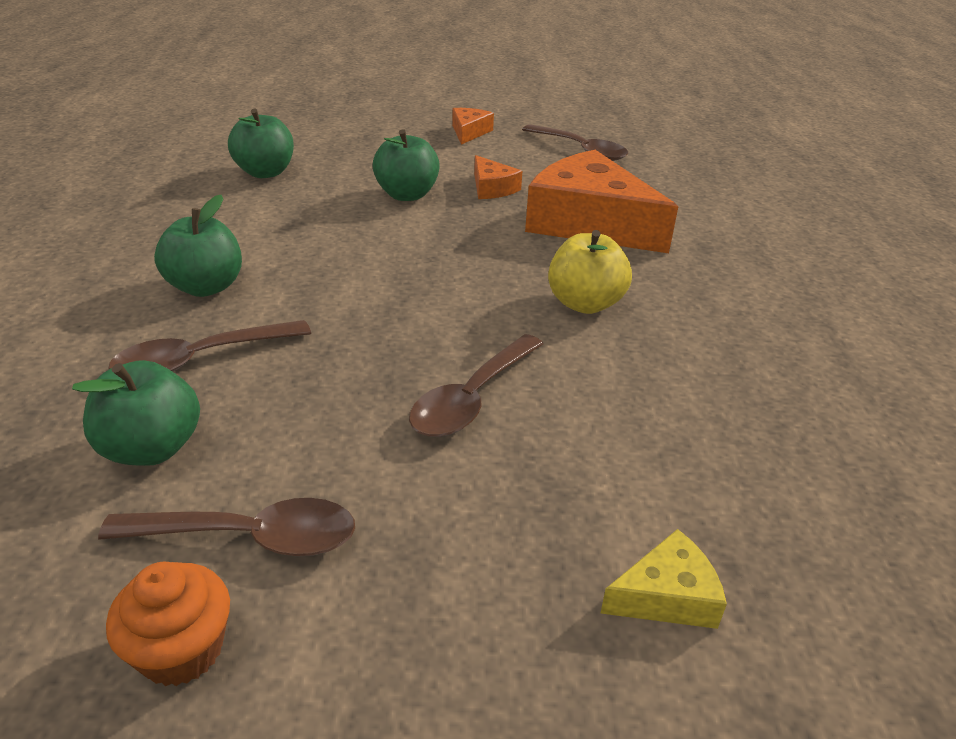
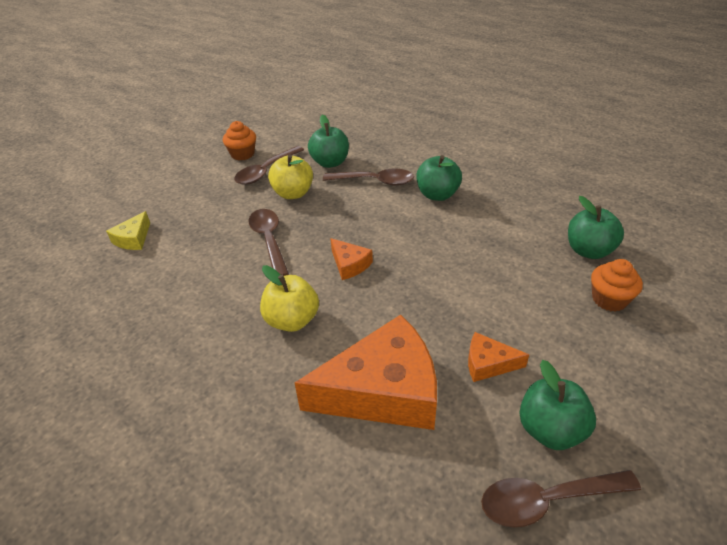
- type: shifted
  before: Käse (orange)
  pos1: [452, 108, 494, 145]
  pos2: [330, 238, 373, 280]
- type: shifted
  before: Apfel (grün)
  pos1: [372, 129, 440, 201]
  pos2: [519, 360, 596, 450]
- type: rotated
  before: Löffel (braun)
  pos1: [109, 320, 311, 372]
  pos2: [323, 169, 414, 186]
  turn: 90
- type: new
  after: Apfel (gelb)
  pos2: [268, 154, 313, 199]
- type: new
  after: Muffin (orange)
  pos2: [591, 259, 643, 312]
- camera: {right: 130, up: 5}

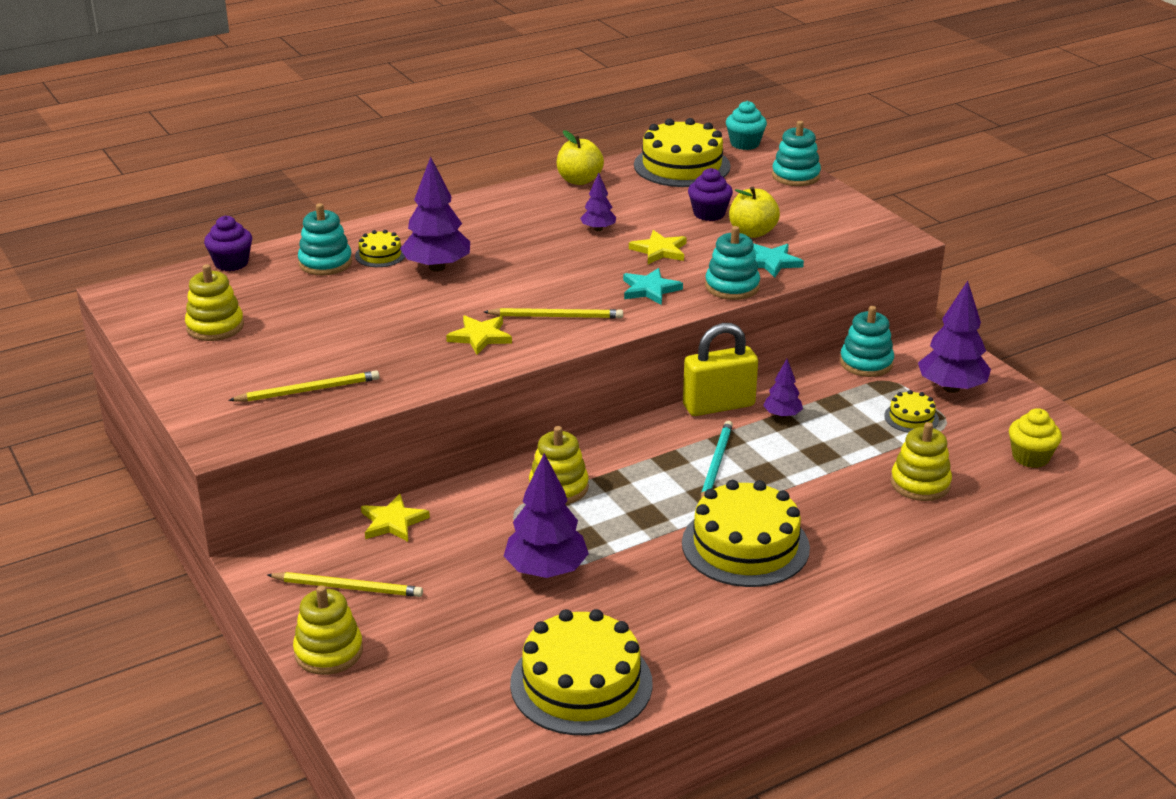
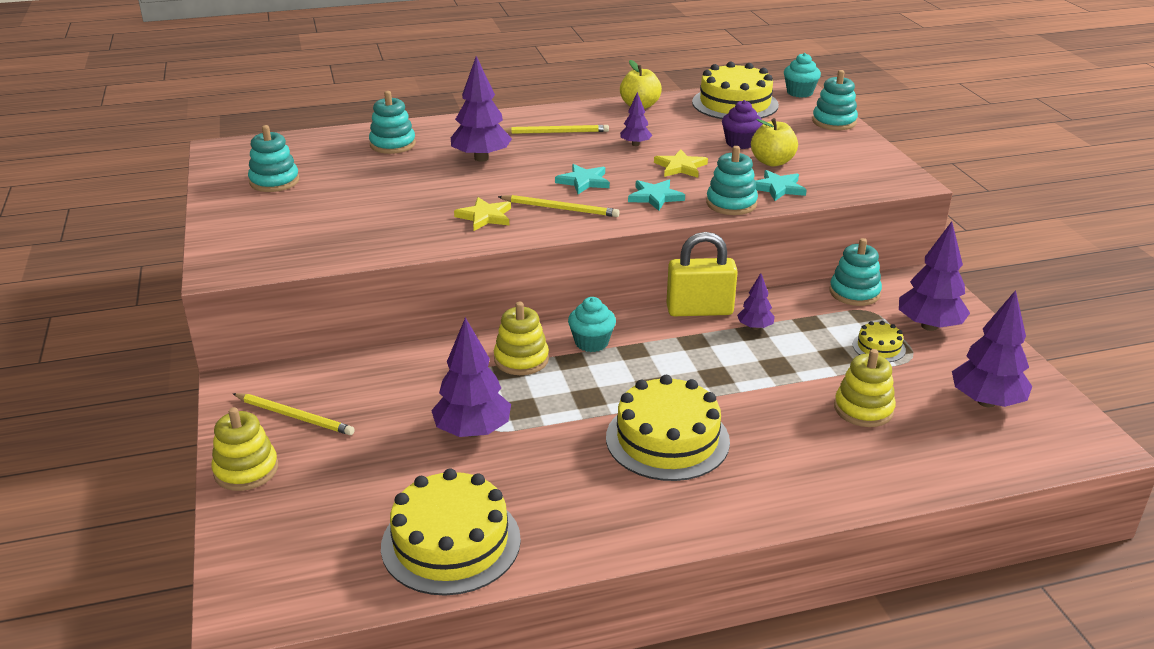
- type: gone
  before: Muffin (lila)
  pos1: [204, 216, 252, 271]
- type: gone
  before: Kuchen (gelb)
  pos1: [355, 230, 405, 267]
- type: repainted
  before: Stapelspielzeug (gelb)
  after: Stapelspielzeug (türkis)
  pos1: [185, 264, 244, 341]
  pos2: [248, 125, 299, 192]
- type: shifted
  before: Bleistift (gelb)
  pos1: [228, 370, 379, 402]
  pos2: [504, 125, 609, 134]
- type: swapped
  before: Muffin (gelb)
  after: Baum (lila)
  pos1: [1009, 408, 1062, 468]
  pos2: [952, 290, 1032, 407]
- type: gone
  before: Bleistift (türkis)
  pos1: [701, 421, 733, 498]
- type: gone
  before: Stern (gelb)
  pos1: [361, 494, 430, 542]
- type: new
  after: Stern (türkis)
  pos2: [555, 164, 610, 194]
- type: new
  after: Muffin (türkis)
  pos2: [568, 297, 616, 352]
- camera: {right: 15, up: 0}

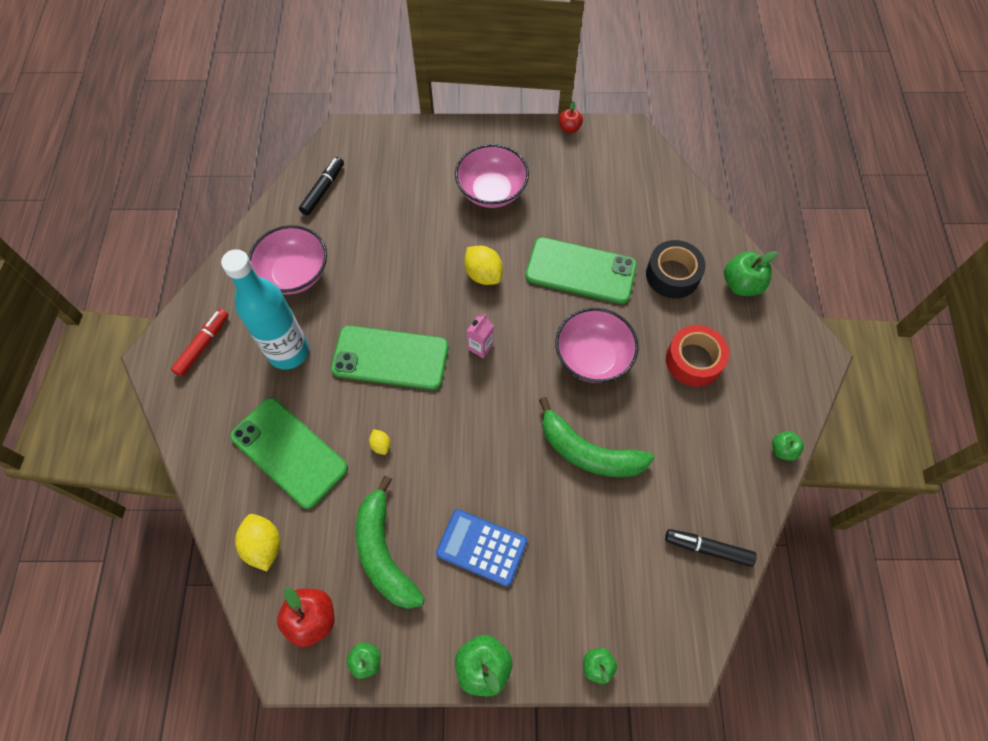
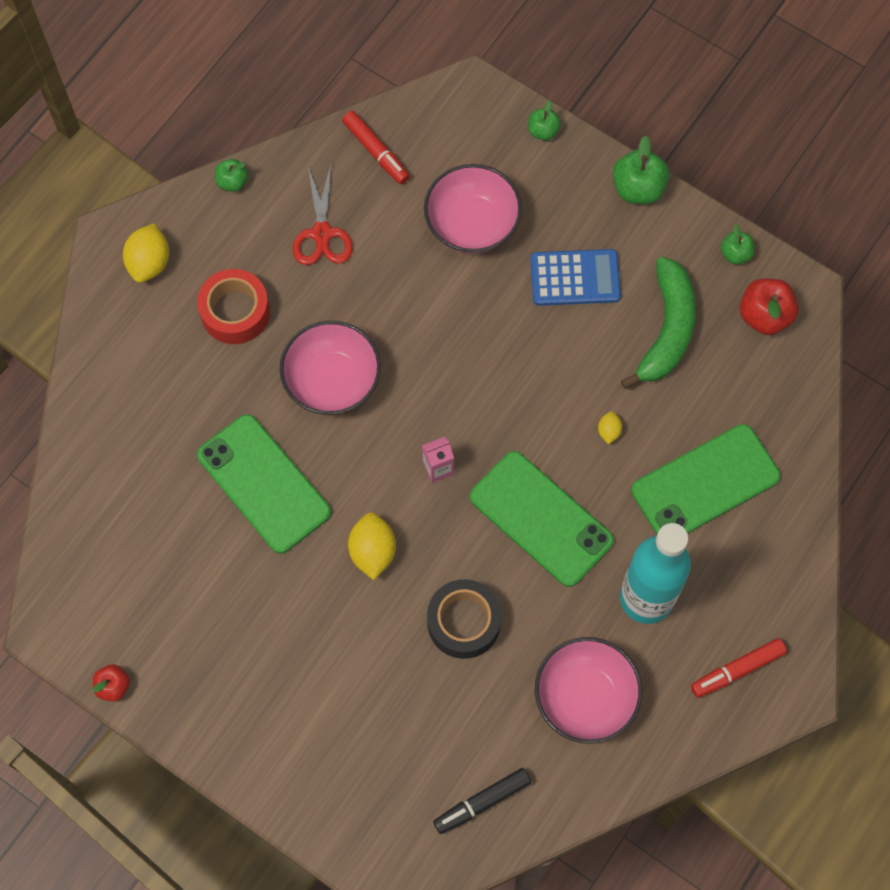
- type: shifted
  before: Schüssel (rosa)
  pos1: [455, 144, 529, 208]
  pos2: [424, 164, 522, 254]
- type: shifted
  before: Klebeband (schwarz)
  pos1: [646, 240, 705, 298]
  pos2: [427, 579, 502, 659]
- type: gone
  before: Apfel (grün)
  pos1: [724, 251, 778, 296]
- type: gone
  before: Banane (grün)
  pos1: [539, 397, 654, 477]
- type: rotated
  before: Handy (grün)
  pos1: [230, 398, 348, 509]
  pos2: [631, 424, 780, 534]
  turn: 75
- type: rotated
  before: Taschenrechner (blau)
  pos1: [436, 509, 527, 587]
  pos2: [530, 249, 621, 306]
  turn: -60
- type: shifted
  before: Zitrone (gelb)
  pos1: [235, 514, 280, 571]
  pos2: [123, 223, 169, 283]
- type: repainted
  before: Filzstift (schwarz)
  after: Filzstift (rot)
  pos1: [665, 529, 757, 567]
  pos2: [342, 111, 410, 184]
- type: new
  after: Schere (rot)
  pos2: [292, 165, 353, 265]
- camera: {right: -145, up: 5}

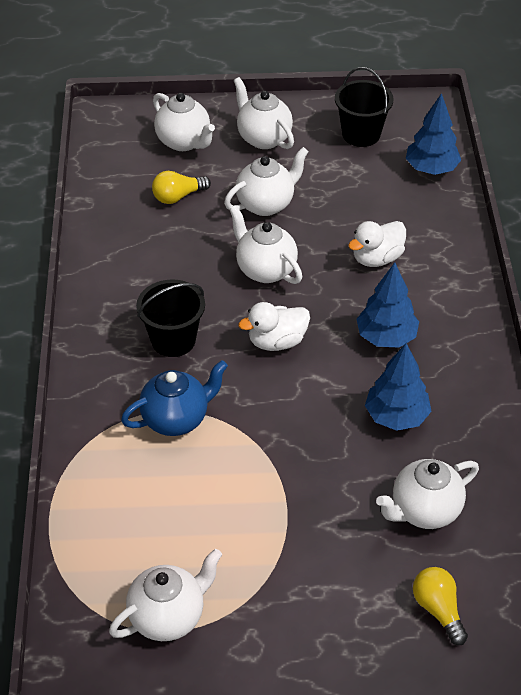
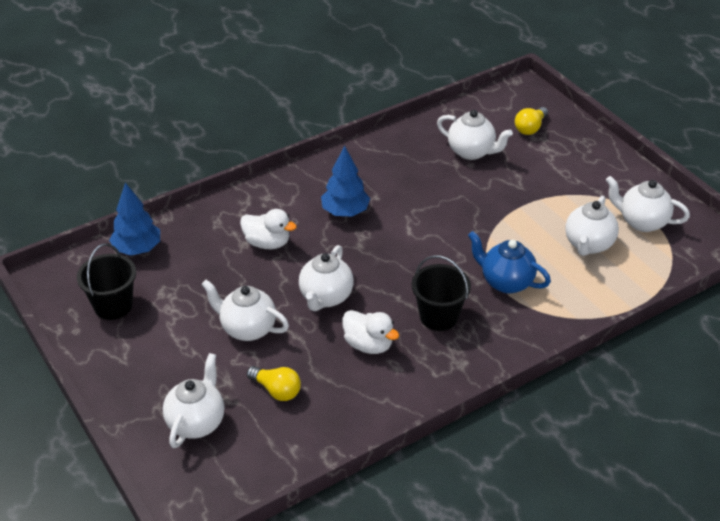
- type: shifted
  before: Teekanne (weiß)
  pos1: [234, 77, 294, 149]
  pos2: [565, 196, 619, 256]
- type: shifted
  before: Ente (weiß)
  pos1: [238, 302, 310, 351]
  pos2: [342, 310, 400, 354]
- type: gone
  before: Baum (blau)
  pos1: [365, 343, 432, 431]
- camera: {right: -120, up: -5}

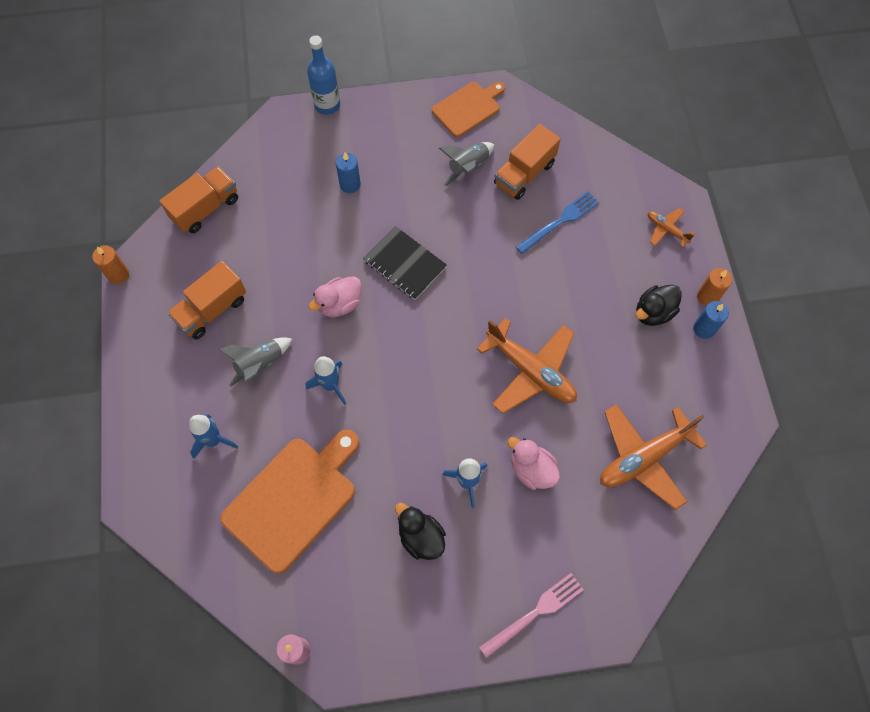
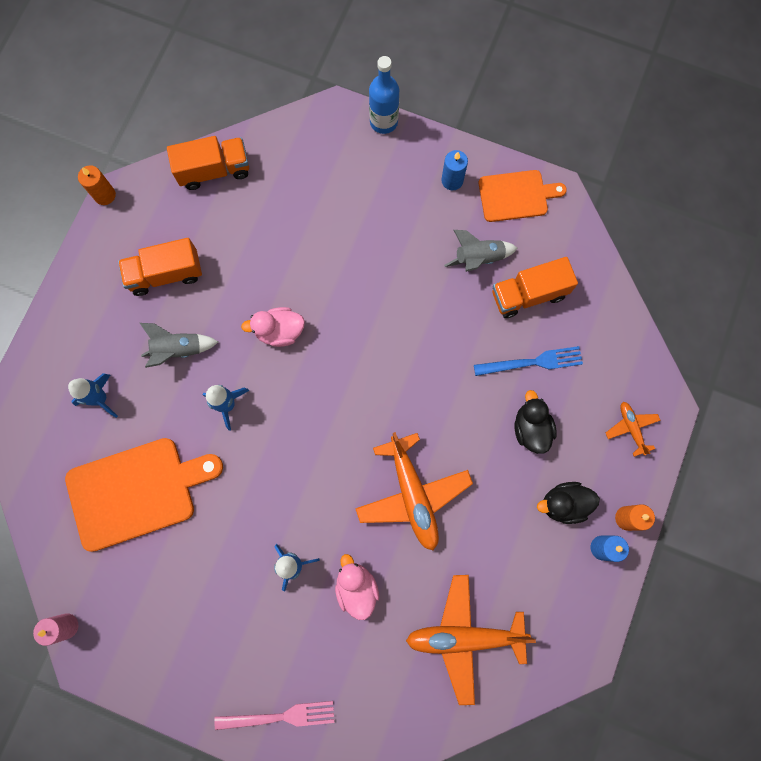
- type: shifted
  before: Kerze (blau)
  pos1: [336, 152, 361, 193]
  pos2: [441, 150, 468, 191]
- type: gone
  before: Notizbuch (schwarz)
  pos1: [363, 226, 447, 300]
- type: shifted
  before: Ente (schwarz)
  pos1: [395, 503, 446, 560]
  pos2: [514, 390, 557, 454]
- camera: {right: 30, up: 10}

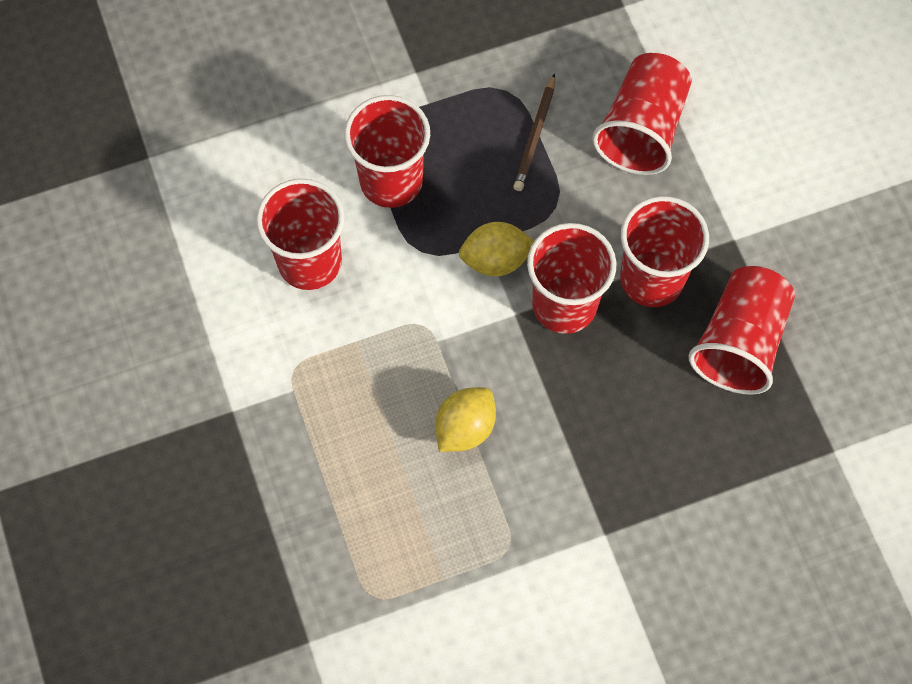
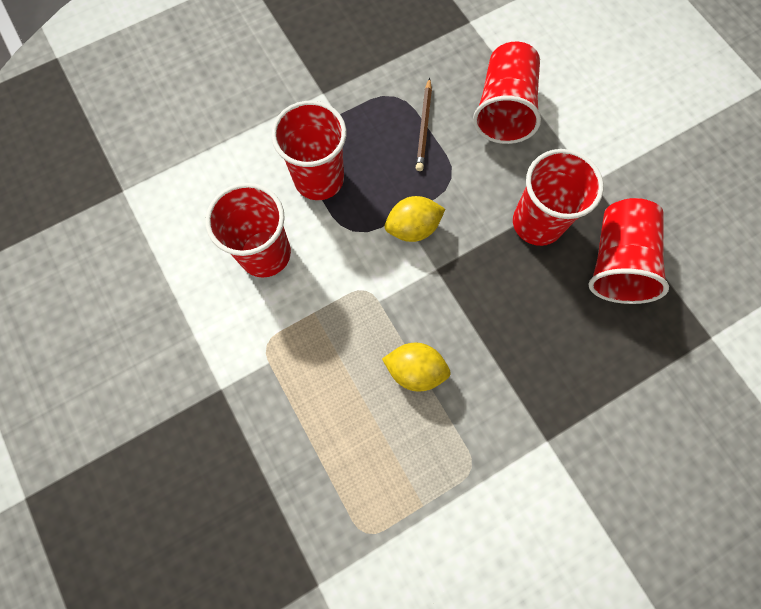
- type: gone
  before: Becher (rot)
  pos1: [527, 223, 617, 334]
- type: rotated
  before: Zitrone (gelb)
  pos1: [435, 387, 496, 452]
  pos2: [382, 343, 451, 391]
  turn: 75
- camera: {right: -10, up: 5}

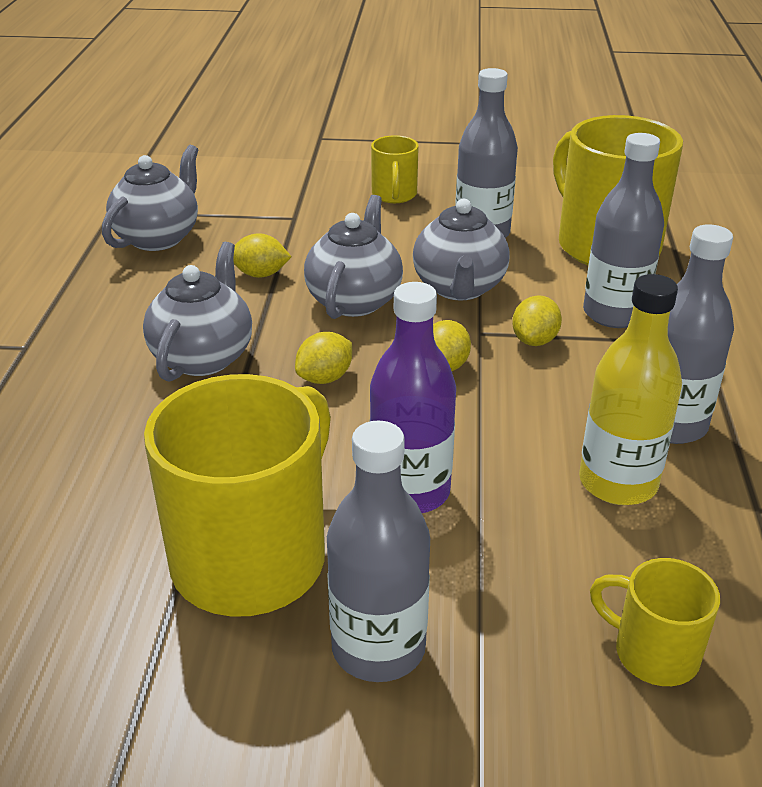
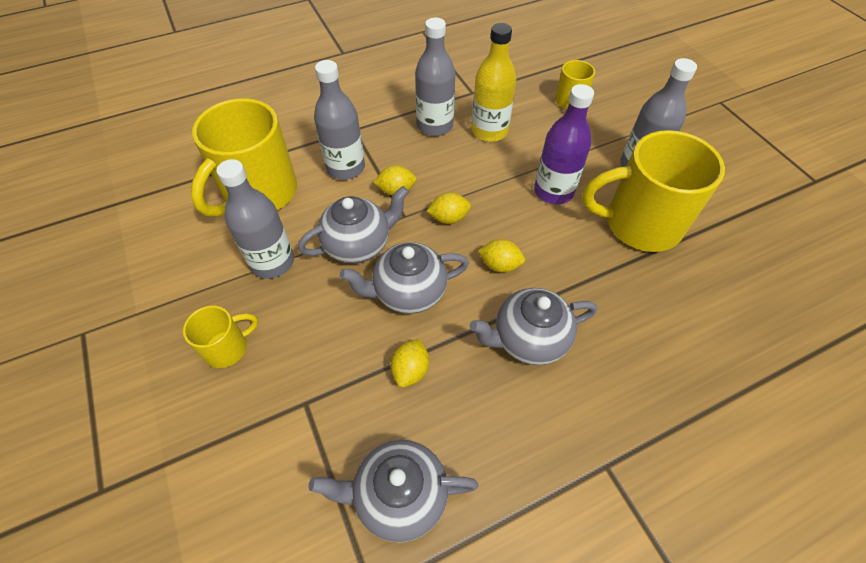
- type: rotated
  before: Zitrone (gelb)
  pos1: [234, 233, 291, 278]
  pos2: [391, 339, 429, 387]
  turn: 45
- camera: {right: -120, up: 20}

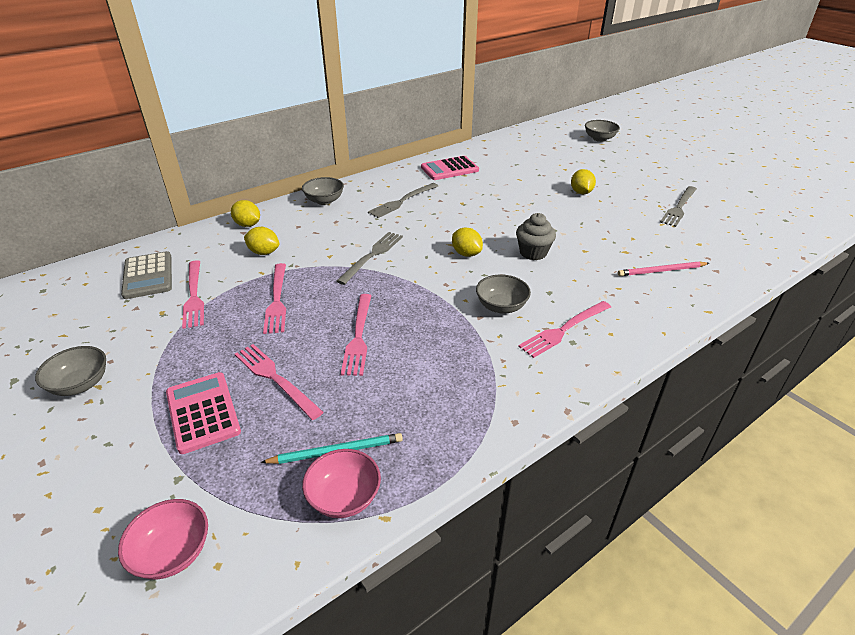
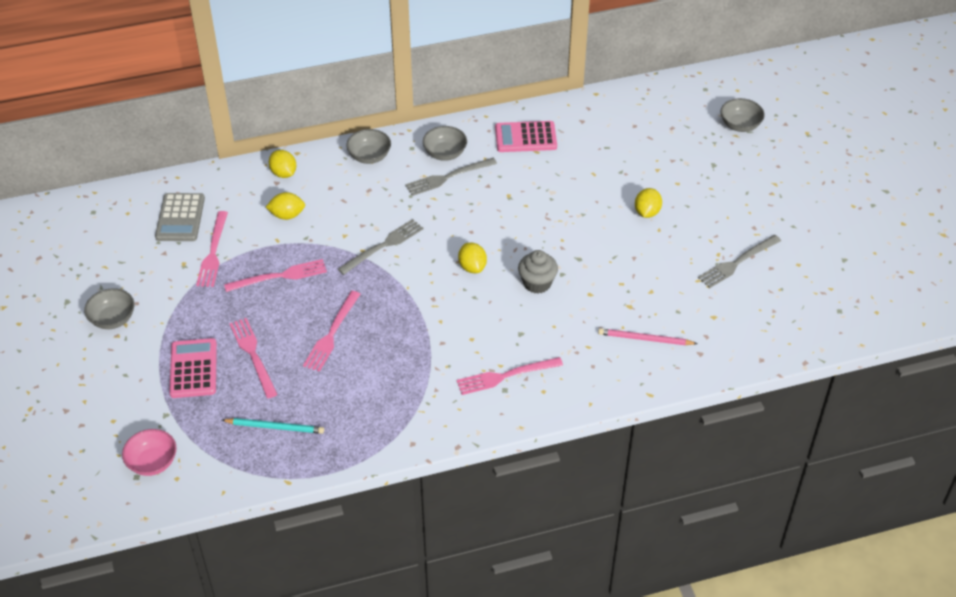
- type: rotated
  before: Zitrone (gelb)
  pos1: [244, 227, 279, 255]
  pos2: [266, 192, 305, 220]
  turn: -45
- type: rotated
  before: Gabel (rosa)
  pos1: [263, 263, 286, 334]
  pos2: [224, 259, 327, 292]
  turn: -120
- type: shifted
  before: Schüssel (grau)
  pos1: [476, 274, 531, 313]
  pos2: [423, 126, 467, 161]
- type: gone
  before: Schüssel (rosa)
  pos1: [302, 449, 381, 518]
- camera: {right: 20, up: 10}

